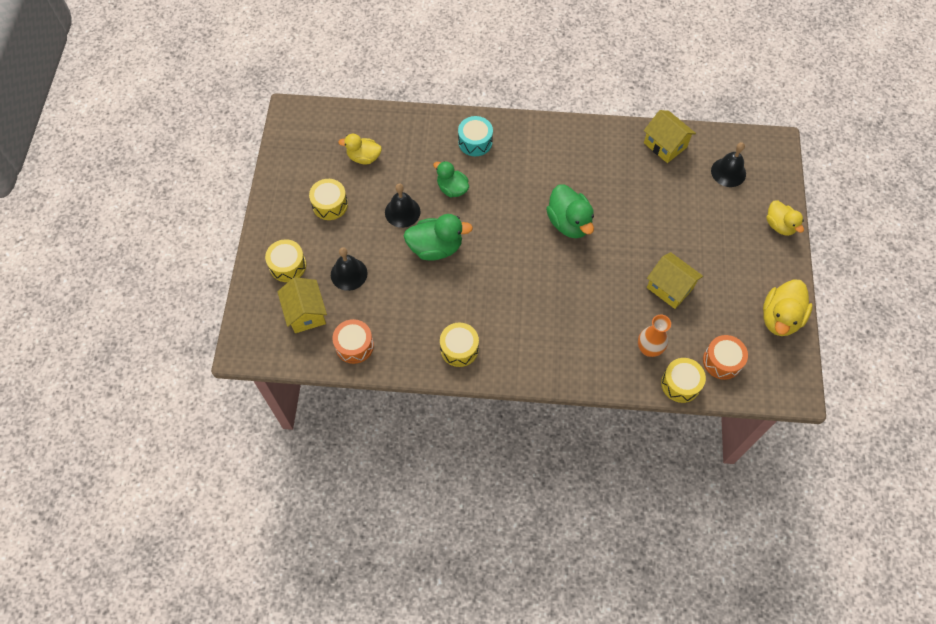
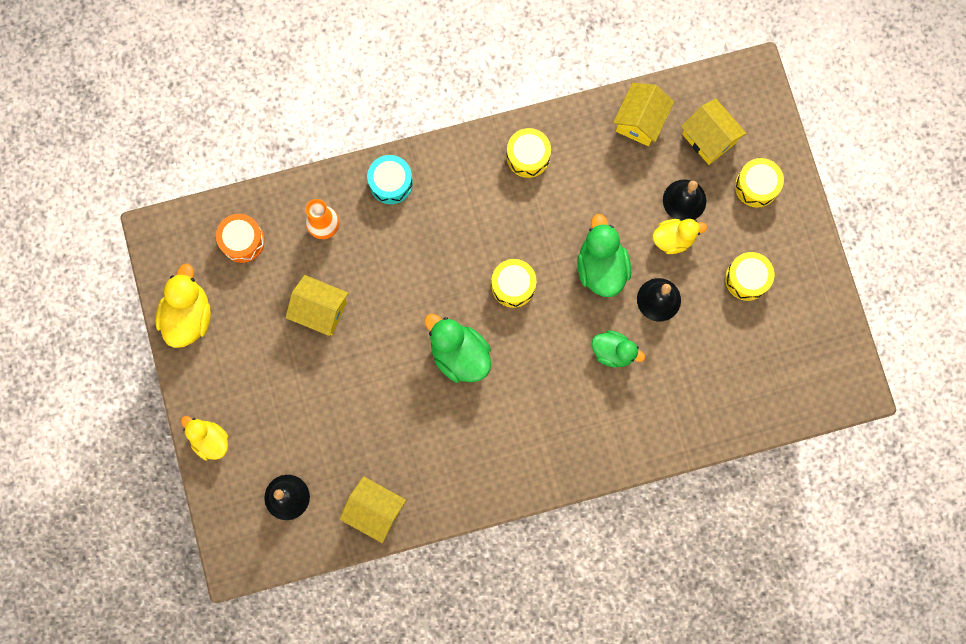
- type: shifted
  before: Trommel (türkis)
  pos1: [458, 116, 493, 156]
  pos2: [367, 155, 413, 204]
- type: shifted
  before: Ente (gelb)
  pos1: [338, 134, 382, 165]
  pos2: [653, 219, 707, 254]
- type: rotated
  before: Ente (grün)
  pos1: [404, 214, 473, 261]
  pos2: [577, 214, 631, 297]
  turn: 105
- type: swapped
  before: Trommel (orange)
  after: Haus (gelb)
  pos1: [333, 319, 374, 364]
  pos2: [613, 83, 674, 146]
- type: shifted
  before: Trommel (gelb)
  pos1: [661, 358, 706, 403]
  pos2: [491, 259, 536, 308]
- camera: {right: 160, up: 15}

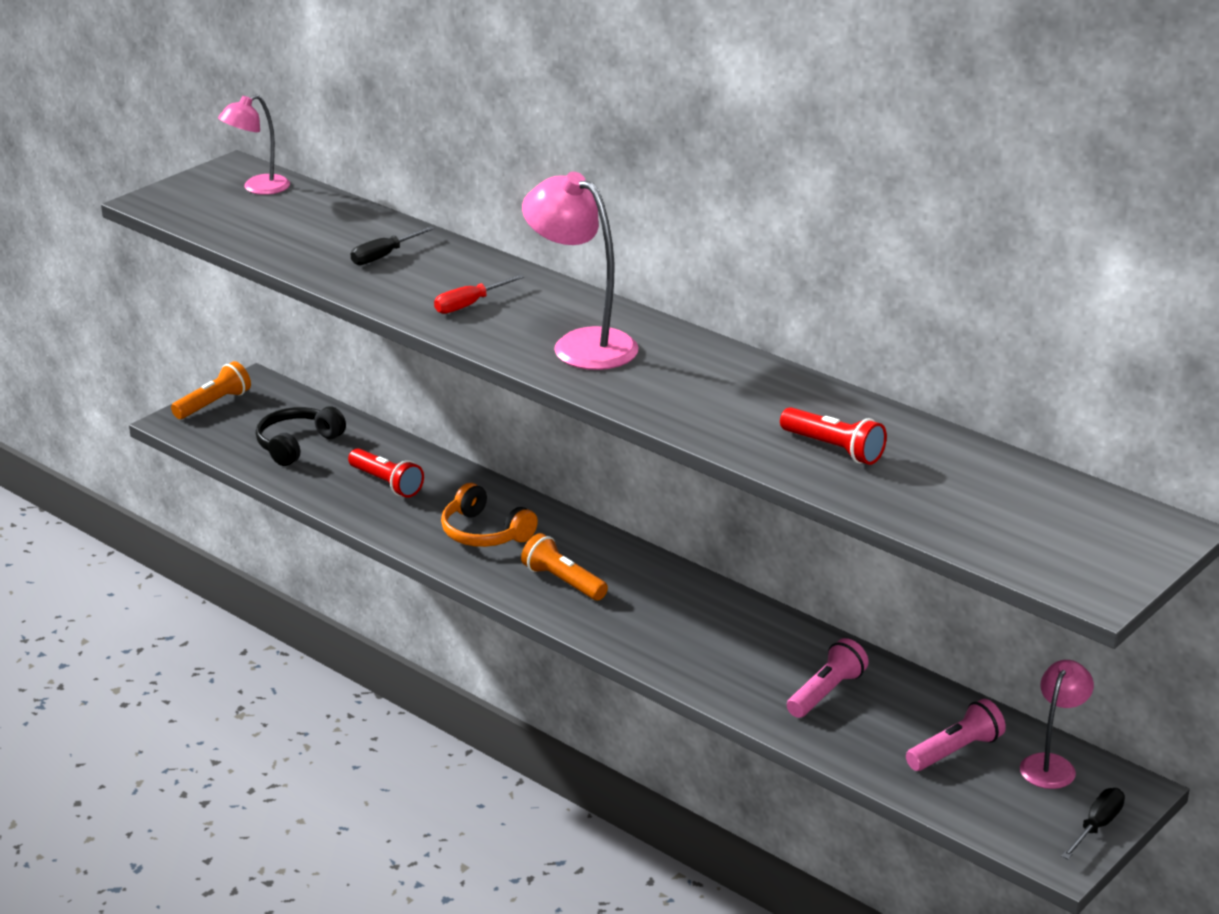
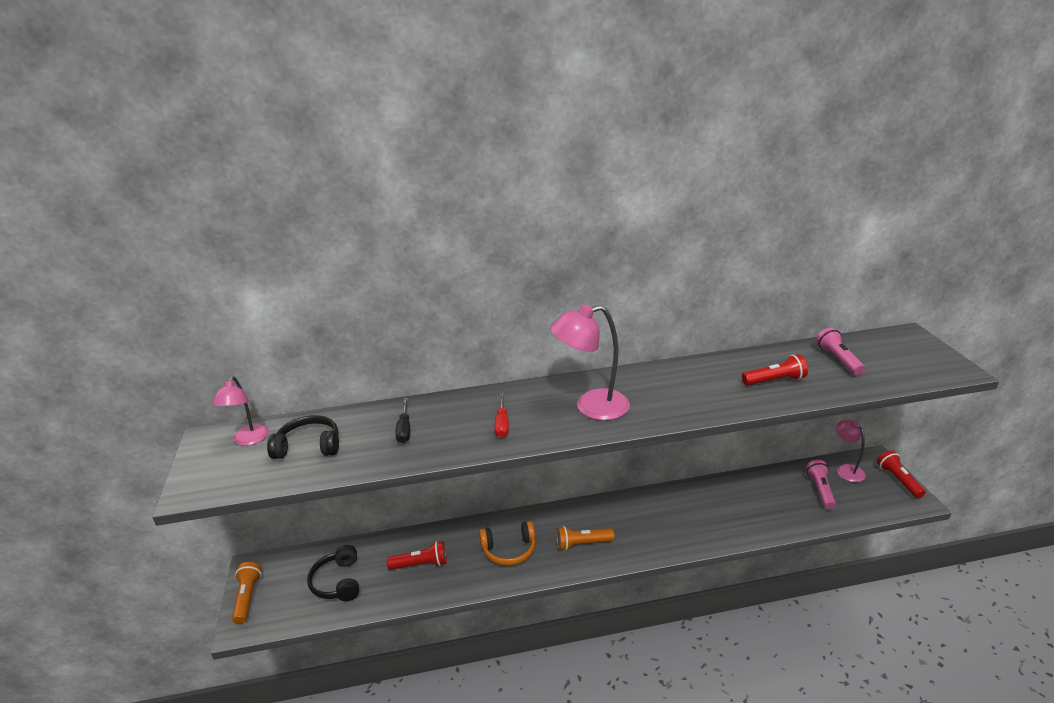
- type: shifted
  before: Taschenlampe (rosa)
  pos1: [787, 638, 869, 718]
  pos2: [816, 327, 865, 375]
- type: swapped
  before: Schraubenzieher (schwarz)
  after: Taschenlampe (rot)
  pos1: [1061, 788, 1125, 859]
  pos2: [877, 450, 926, 498]
- type: new
  after: Kopfhörer (schwarz)
  pos2: [267, 415, 339, 459]
- camera: {right: -50, up: 0}

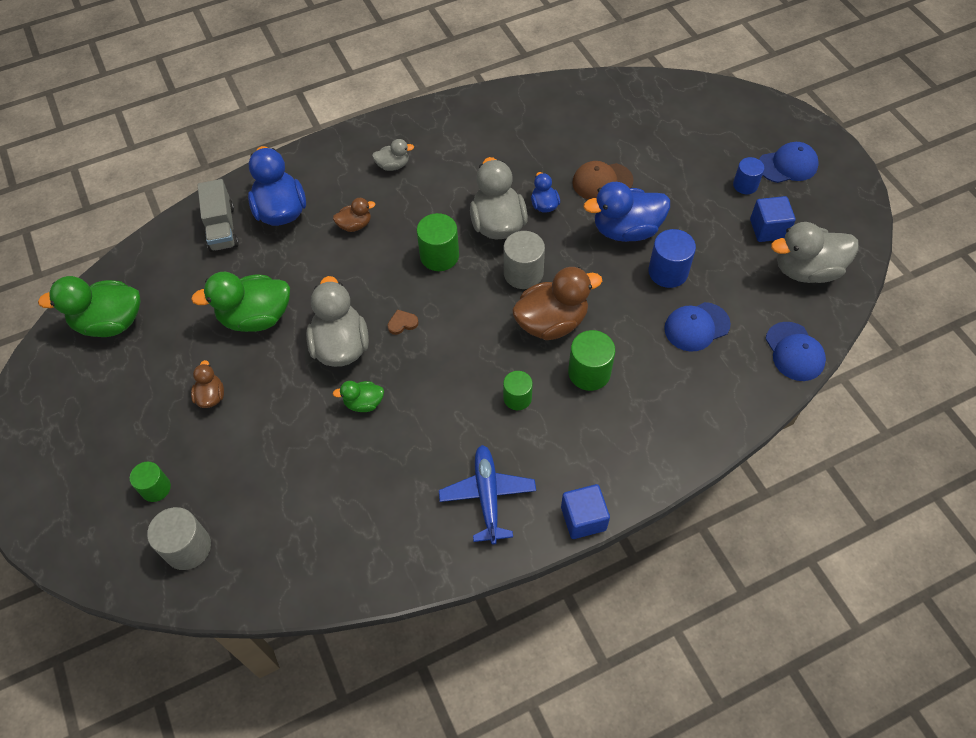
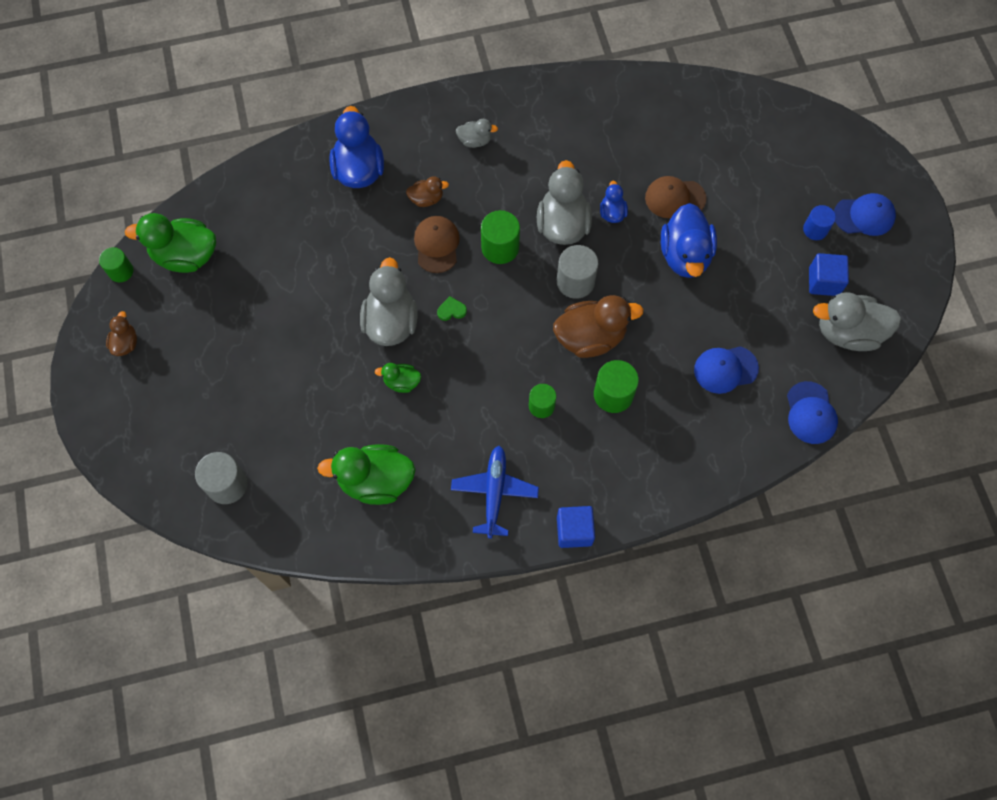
- type: gone
  before: Lastwagen (grau)
  pos1: [197, 179, 239, 252]
- type: rotated
  before: Ente (blau)
  pos1: [583, 182, 670, 242]
  pos2: [661, 203, 717, 278]
  turn: -90
- type: gone
  before: Vollzylinder (blau)
  pos1: [648, 229, 696, 288]
- type: shifted
  before: Ente (grün)
  pos1: [191, 272, 290, 332]
  pos2: [317, 444, 416, 505]
- type: repainted
  before: Herz (braun)
  after: Herz (grün)
  pos1: [387, 309, 419, 335]
  pos2: [437, 296, 467, 321]
- type: shifted
  before: Ente (braun)
  pos1: [191, 360, 224, 408]
  pos2: [106, 311, 137, 356]
- type: shifted
  before: Vollzylinder (grün)
  pos1: [130, 462, 171, 502]
  pos2: [99, 247, 133, 282]
- type: new
  after: Kappe (braun)
  pos2: [414, 216, 460, 273]
- camera: {right: 10, up: 10}

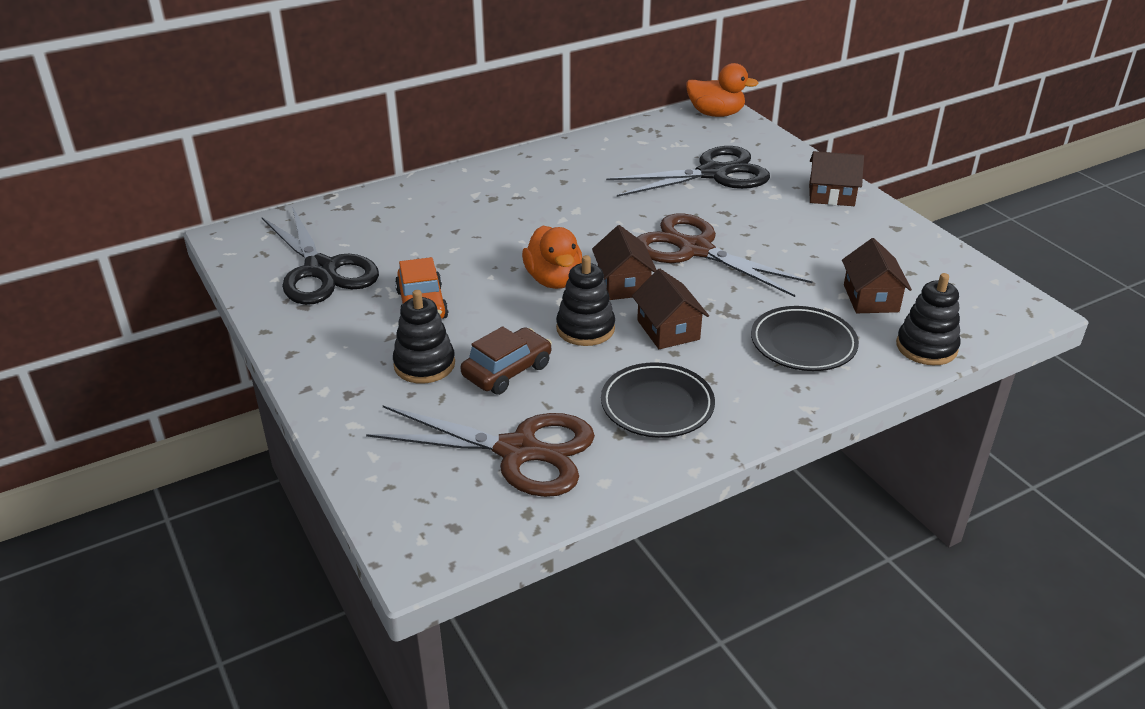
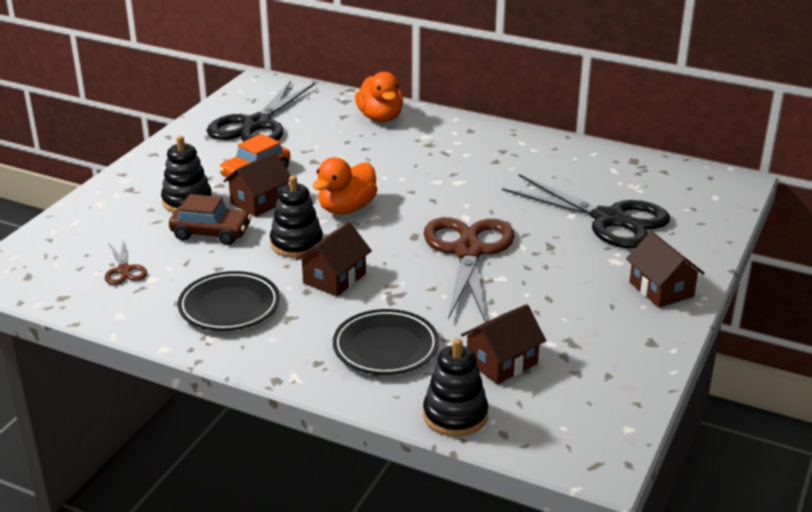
- type: shifted
  before: Ente (orange)
  pos1: [686, 63, 759, 117]
  pos2: [355, 72, 403, 122]
- type: shifted
  before: Haus (braun)
  pos1: [592, 225, 656, 300]
  pos2: [223, 152, 291, 217]
- type: scaled
  before: Schere (braun)
  pos1: [366, 406, 595, 497]
  pos2: [105, 239, 147, 285]
  scale: 0.44
- camera: {right: 55, up: -5}

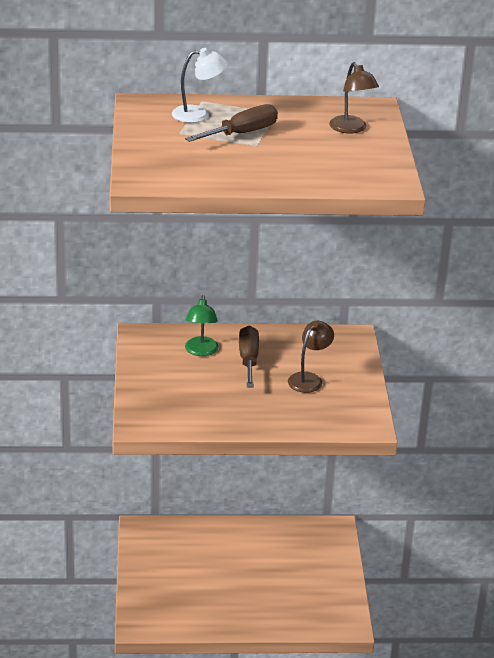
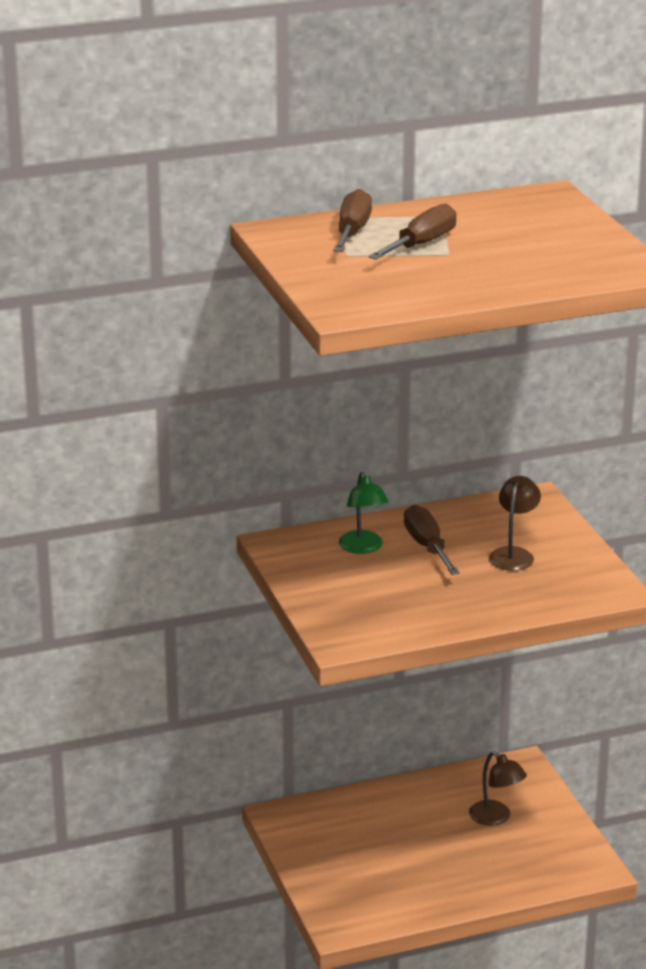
- type: swapped
  before: Lampe (weiß)
  after: Schraubenzieher (braun)
  pos1: [172, 48, 228, 123]
  pos2: [334, 189, 372, 252]
- type: shifted
  before: Lampe (braun)
  pos1: [329, 62, 379, 134]
  pos2: [469, 751, 527, 826]
- camera: {right: -15, up: -5}

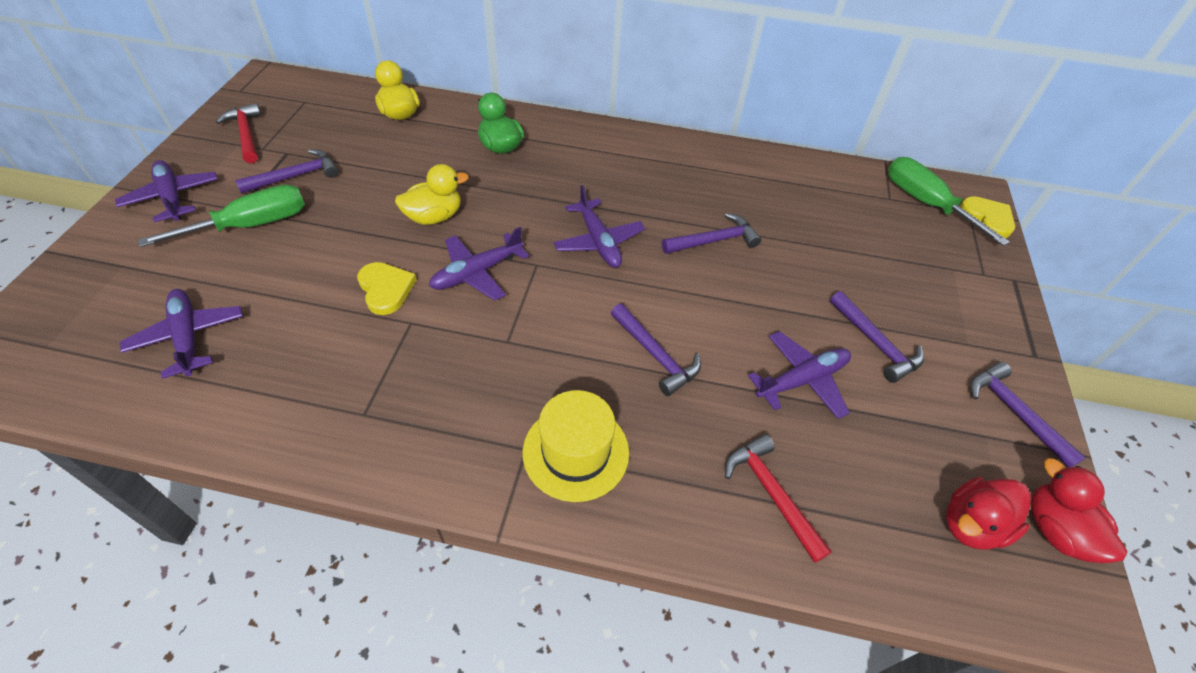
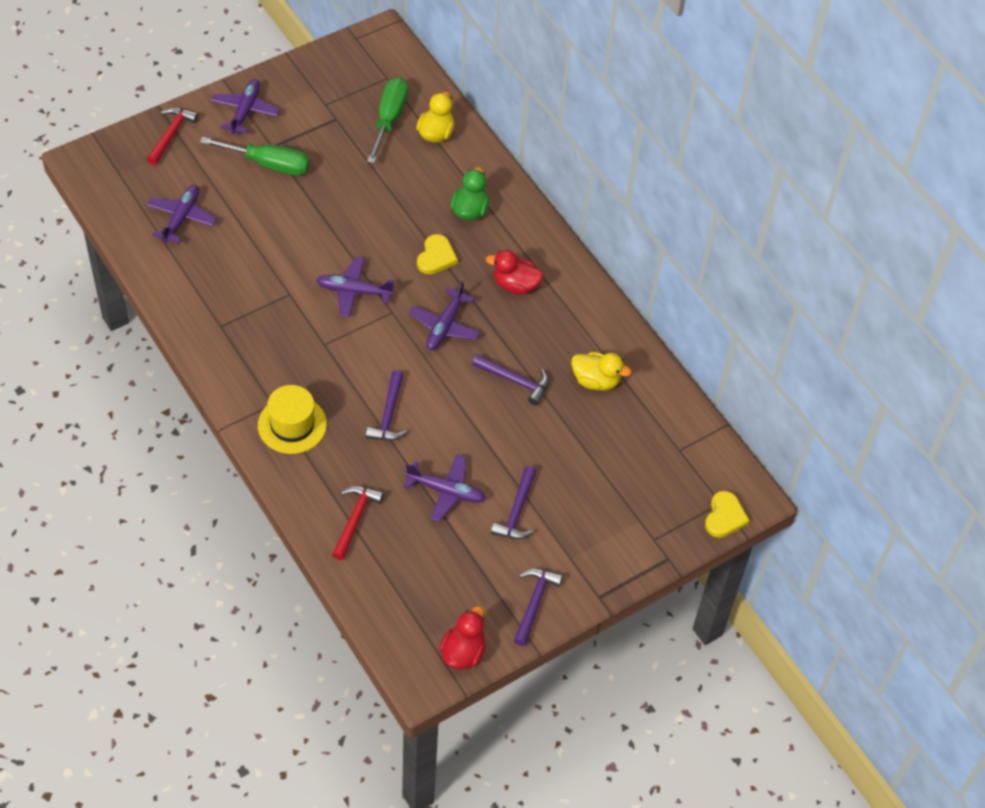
- type: shifted
  before: Hammer (rot)
  pos1: [216, 103, 262, 163]
  pos2: [147, 107, 199, 165]
- type: gone
  before: Hammer (lila)
  pos1: [235, 149, 339, 194]
- type: shifted
  before: Schraubenzieher (grün)
  pos1: [888, 157, 1010, 246]
  pos2: [367, 77, 408, 163]
- type: shifted
  before: Ente (gelb)
  pos1: [395, 164, 469, 225]
  pos2: [571, 352, 631, 390]
- type: shifted
  before: Herz (gelb)
  pos1: [357, 262, 417, 315]
  pos2: [417, 234, 458, 275]
- type: shifted
  before: Ente (rot)
  pos1: [946, 477, 1031, 550]
  pos2: [486, 250, 543, 294]
- camera: {right: 45, up: 5}

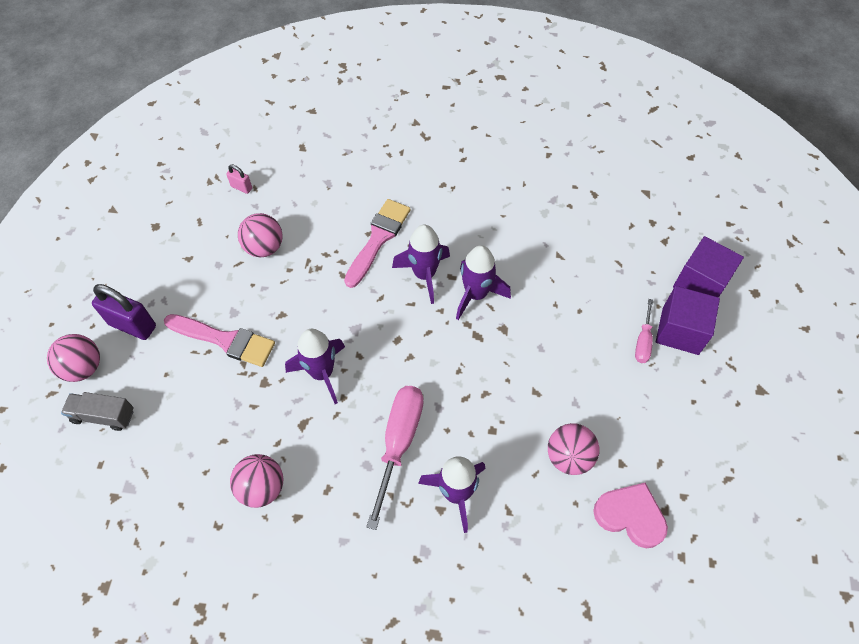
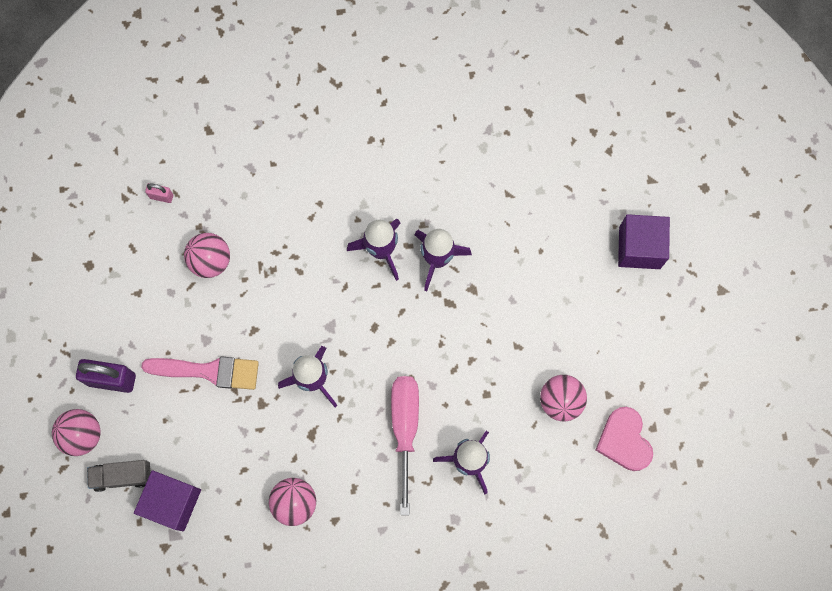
- type: gone
  before: Pinsel (rosa)
  pos1: [344, 199, 411, 288]
- type: shifted
  before: Kubus (lila)
  pos1: [673, 236, 744, 297]
  pos2: [134, 470, 201, 531]
- type: gone
  before: Schraubenzieher (rosa)
  pos1: [635, 299, 653, 363]
- type: rotated
  before: Herz (rosa)
  pos1: [593, 483, 668, 548]
  pos2: [596, 407, 653, 471]
  turn: -120
- camera: {right: -15, up: 15}

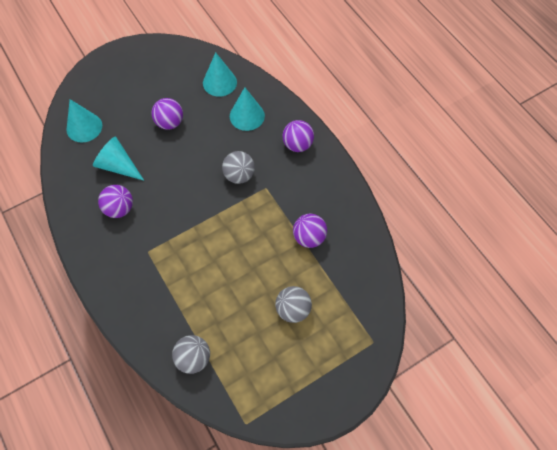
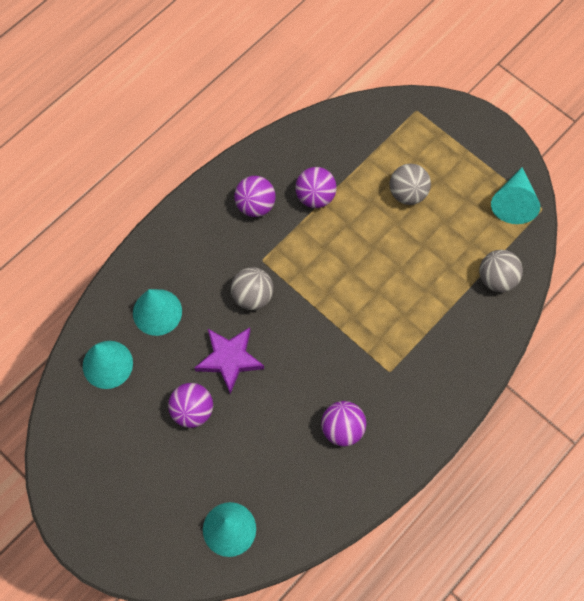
- type: shifted
  before: Ball (lila)
  pos1: [282, 120, 314, 152]
  pos2: [234, 176, 276, 217]
- type: shifted
  before: Kegel (türkis)
  pos1: [93, 136, 144, 181]
  pos2: [491, 168, 540, 224]
- type: new
  after: Stern (lila)
  pos2: [195, 327, 264, 394]
- camera: {right: -105, up: 5}

